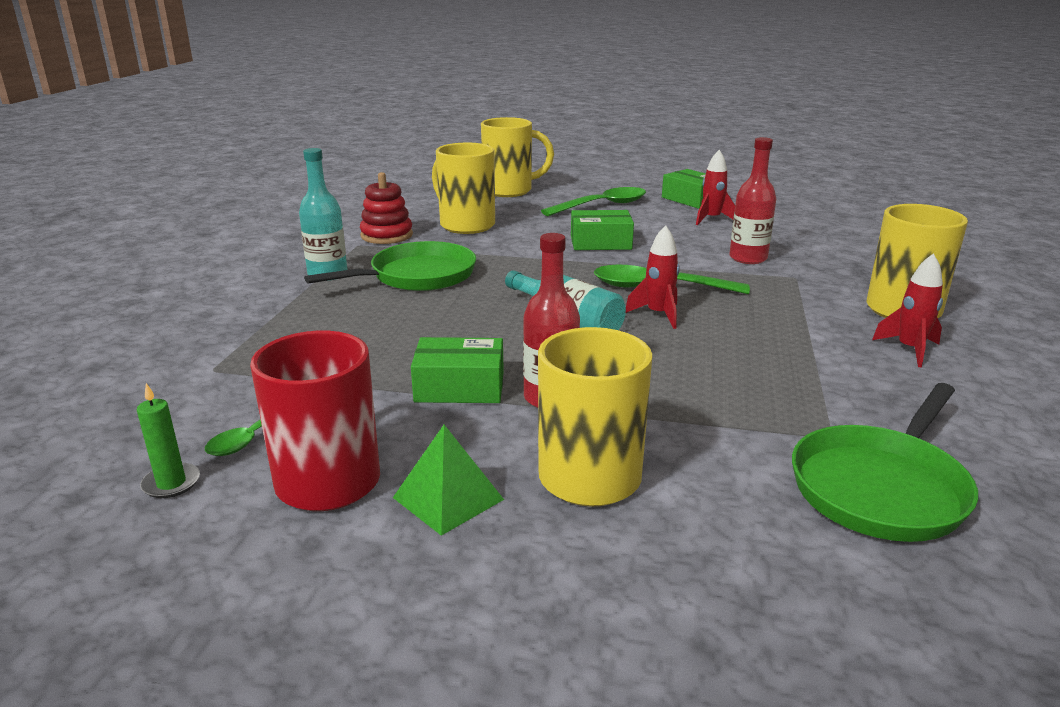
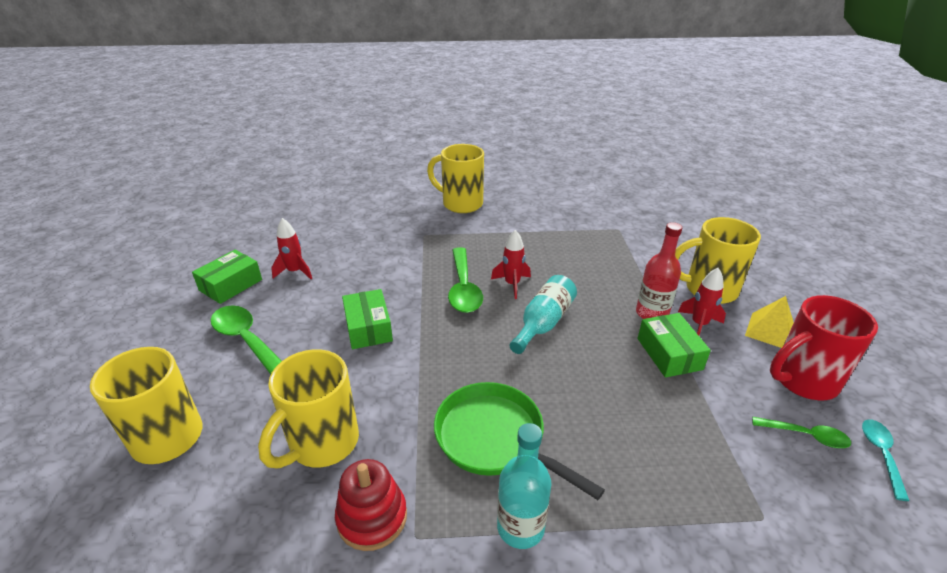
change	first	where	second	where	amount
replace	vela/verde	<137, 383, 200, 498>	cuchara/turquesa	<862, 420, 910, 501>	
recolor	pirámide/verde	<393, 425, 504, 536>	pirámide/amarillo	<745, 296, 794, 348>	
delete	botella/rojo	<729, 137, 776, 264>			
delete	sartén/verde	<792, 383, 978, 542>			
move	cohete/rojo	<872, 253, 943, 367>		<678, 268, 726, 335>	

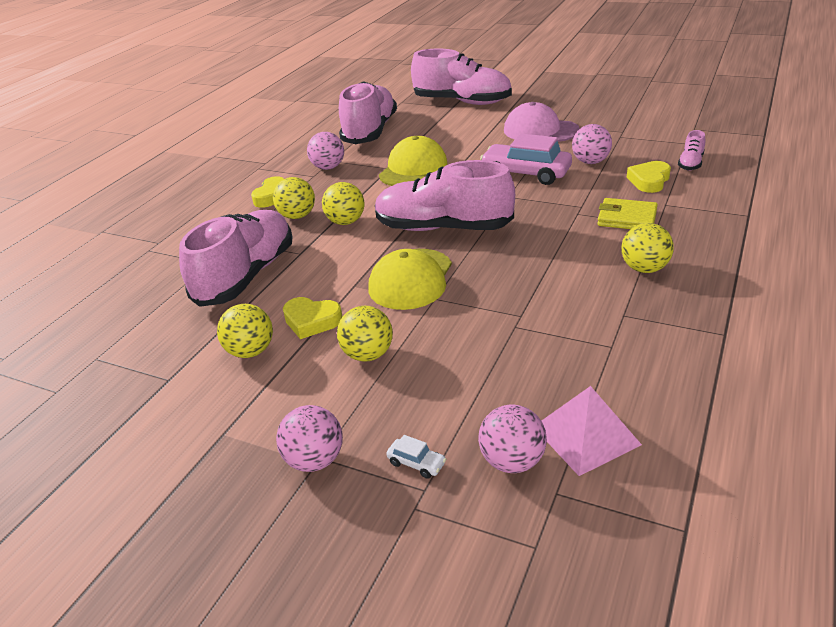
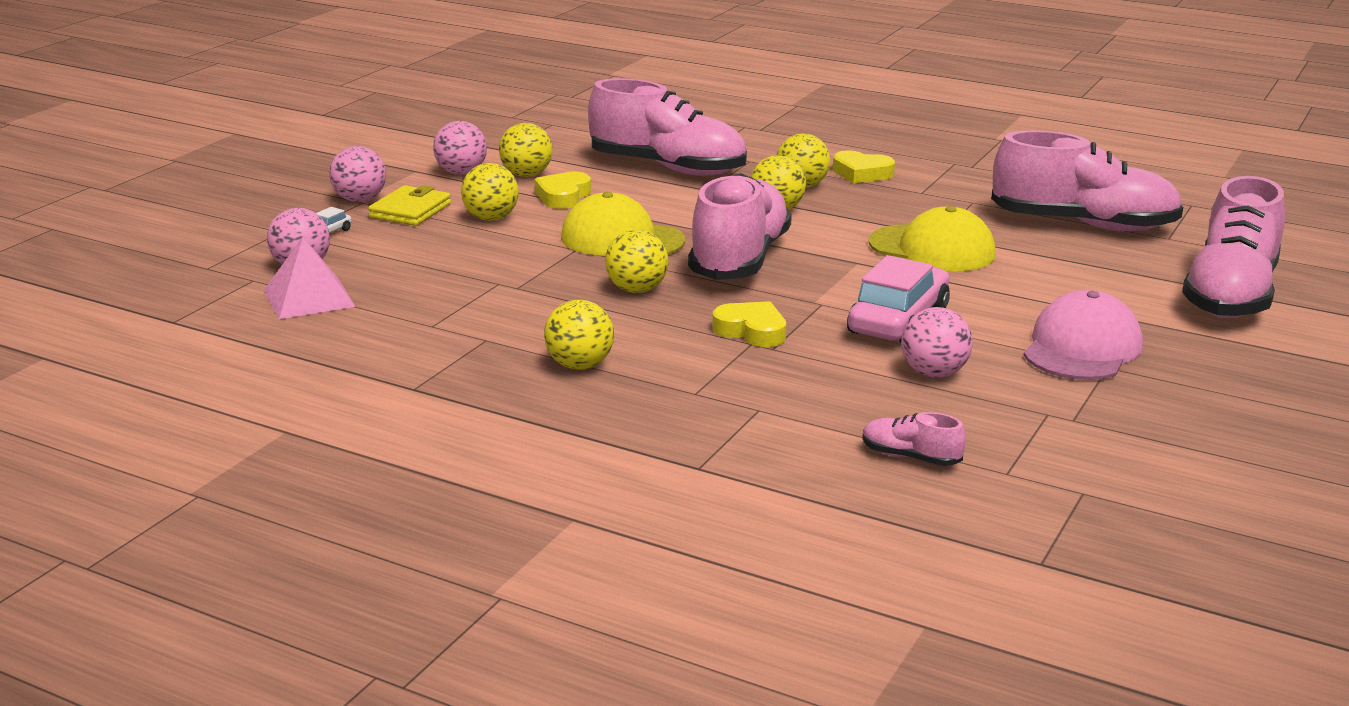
change	first	where	second	where	amount
move	pelota/rosa	<307, 132, 344, 170>		<433, 121, 487, 175>	
move	cartera/amarillo	<597, 198, 658, 229>		<368, 185, 451, 226>	
move	corazón/amarillo	<627, 161, 671, 193>		<713, 301, 786, 347>	
insert			pelota/amarillo	<605, 229, 669, 293>	

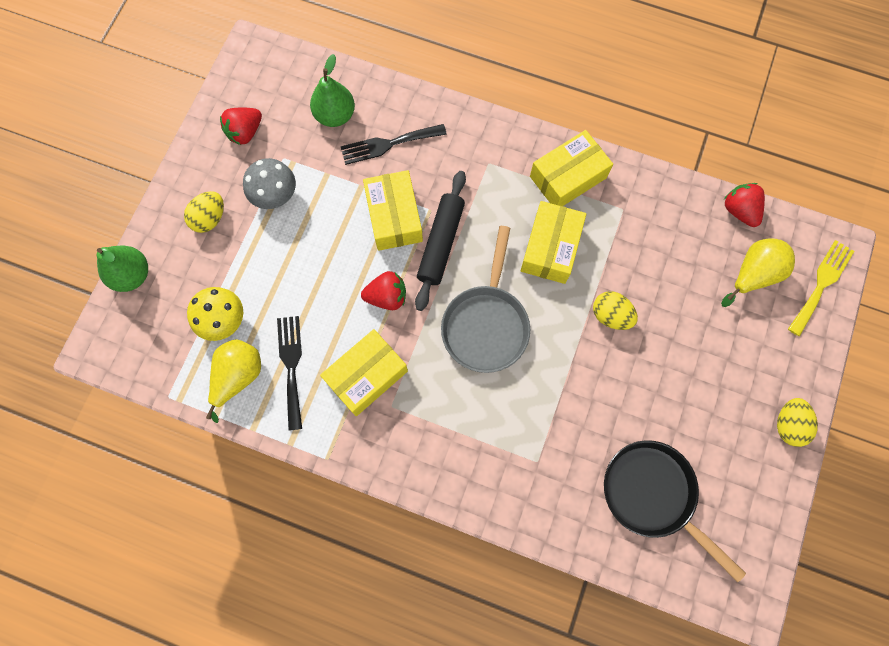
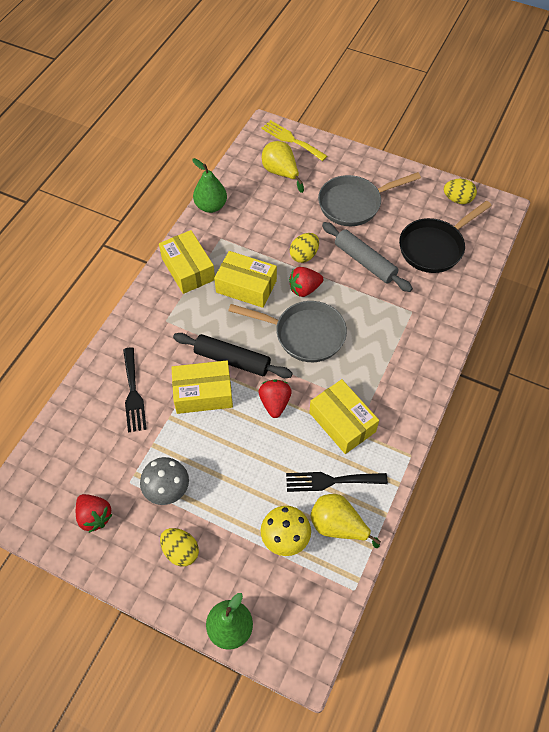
change	first	where	second	where	amount
move	pera/verde	<310, 54, 355, 127>		<192, 158, 227, 213>	
move	fresa/rojo	<724, 183, 765, 227>		<289, 267, 323, 297>	
move	huevo/amarillo	<777, 398, 818, 447>		<444, 179, 477, 204>	
insert			sartén/gris	<318, 172, 421, 226>	
insert			rodillo/gris	<322, 222, 413, 292>	

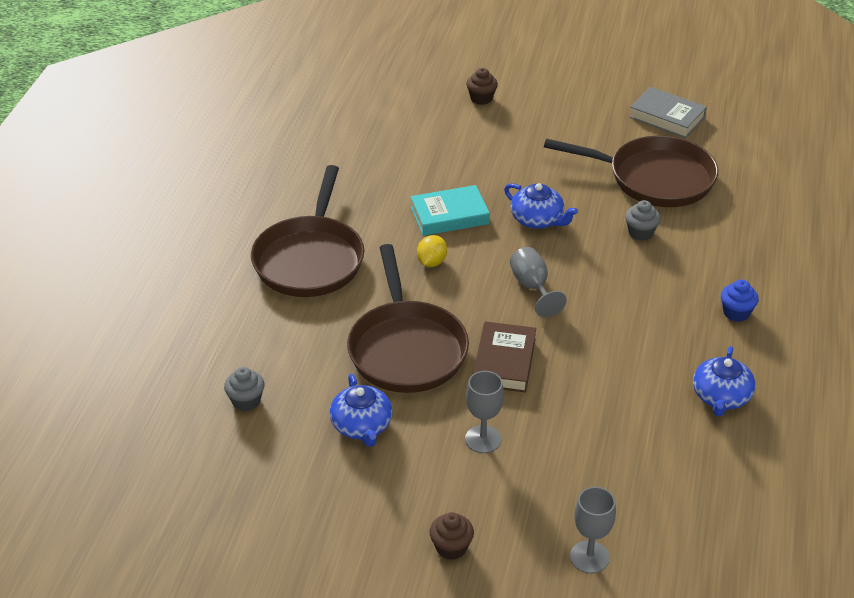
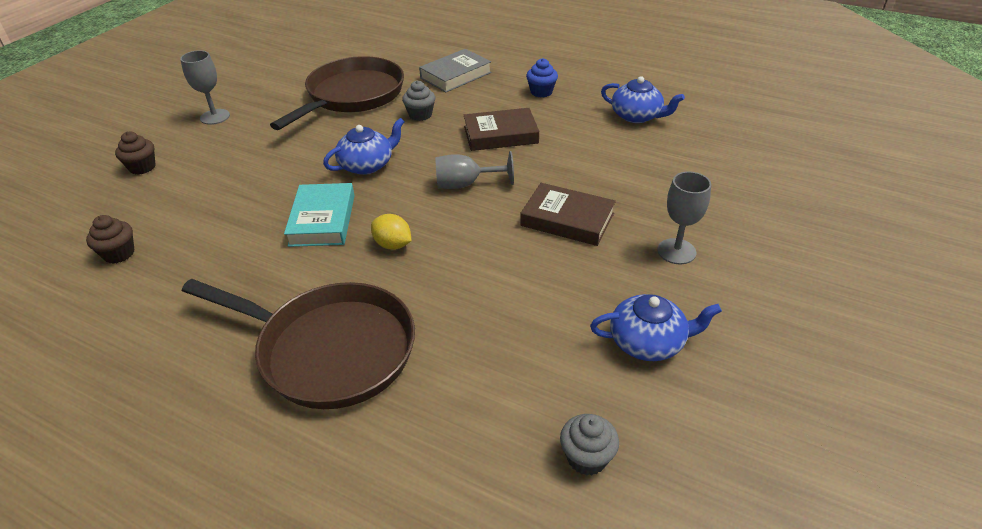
change	first	where	second	where	amount
delete	sartén/marrón	<347, 244, 469, 393>			
move	magdalena/marrón	<429, 512, 474, 560>		<86, 215, 134, 264>	
move	copa/gris	<570, 487, 616, 573>		<180, 50, 230, 125>	
move	libro/gris	<629, 87, 707, 138>		<419, 49, 492, 92>	
insert			libro/marrón	<464, 108, 539, 151>	

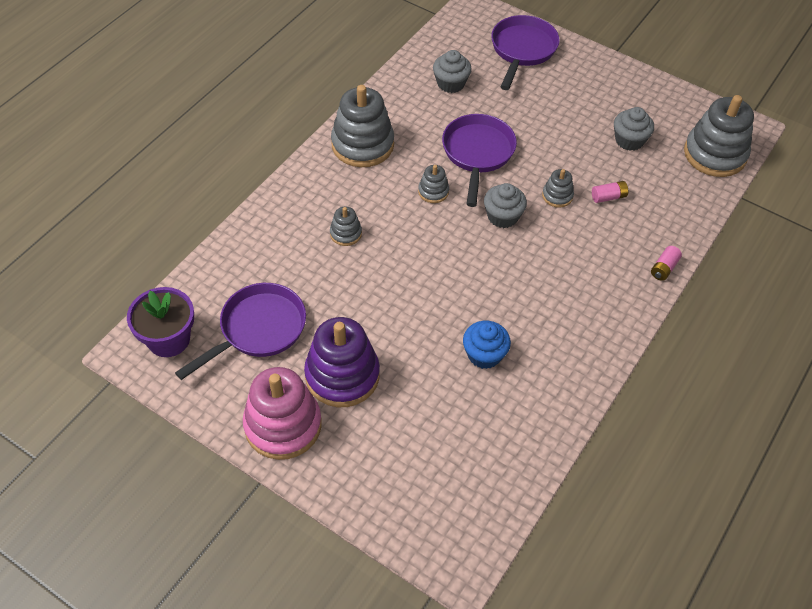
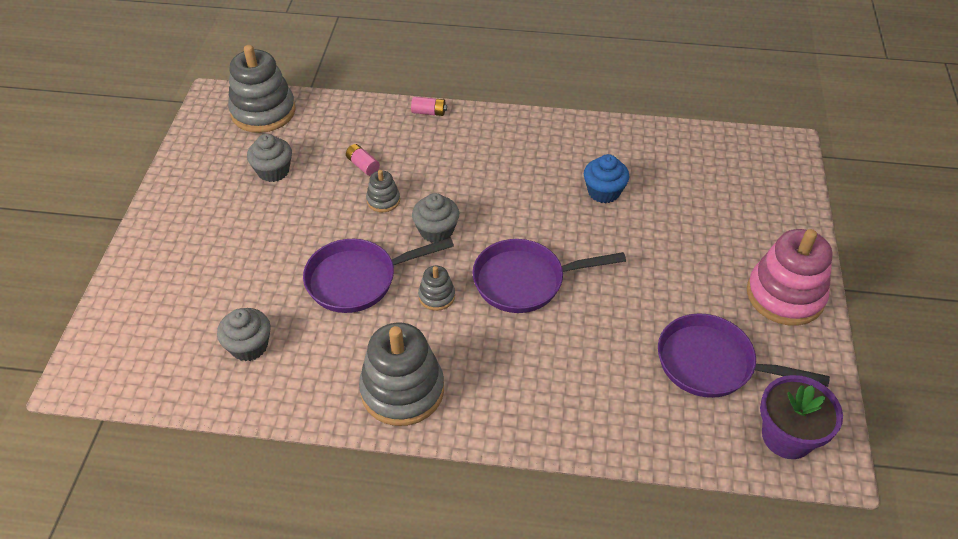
change	first	where	second	where	amount
delete	juguete apilable/morado	<304, 317, 380, 407>			
delete	juguete apilable/gris	<330, 207, 362, 246>			
move	sartén/morado	<491, 15, 560, 90>		<472, 239, 626, 313>	

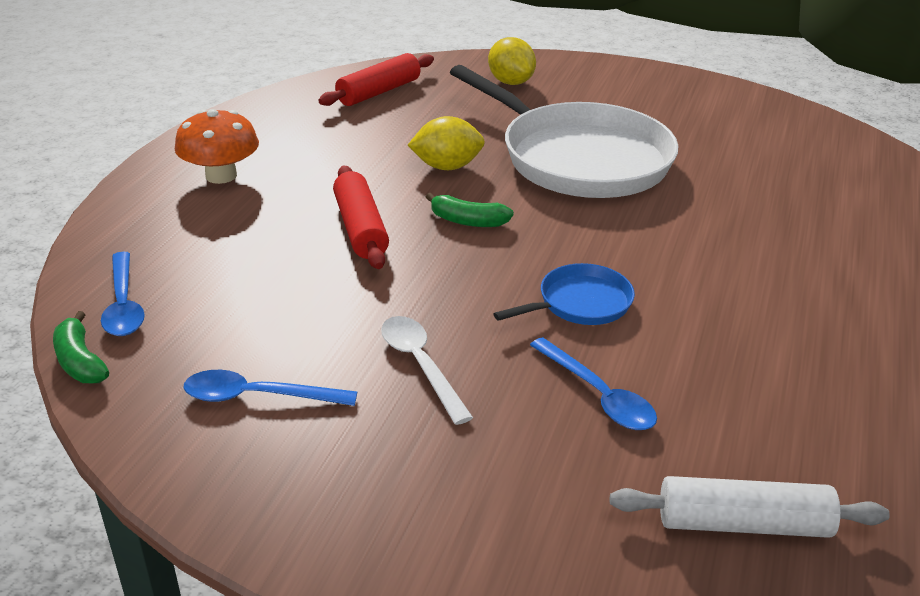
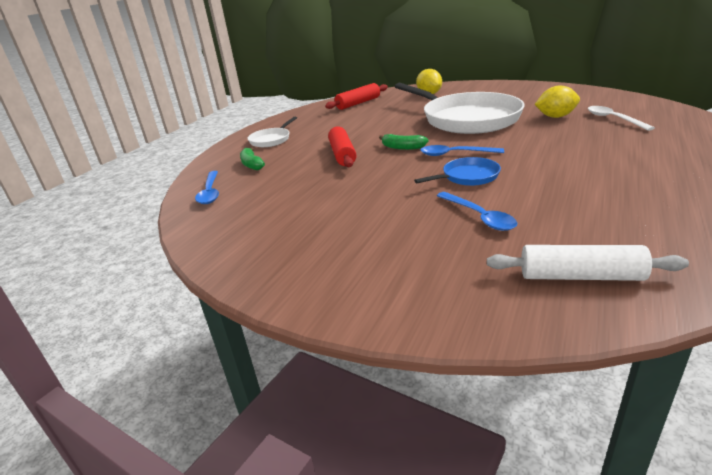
change	first	where	second	where	amount
move	plátano/verde	<53, 311, 109, 383>		<240, 147, 265, 170>	
replace	seta/naranja	<175, 109, 259, 184>	sartén/blanco	<248, 116, 297, 147>	
move	cuchara/azul	<183, 370, 357, 406>		<420, 145, 504, 156>	
move	cuchara/blanco	<381, 316, 473, 425>		<588, 106, 655, 131>	
move	limón/amarillo	<407, 116, 485, 170>		<535, 85, 580, 118>	

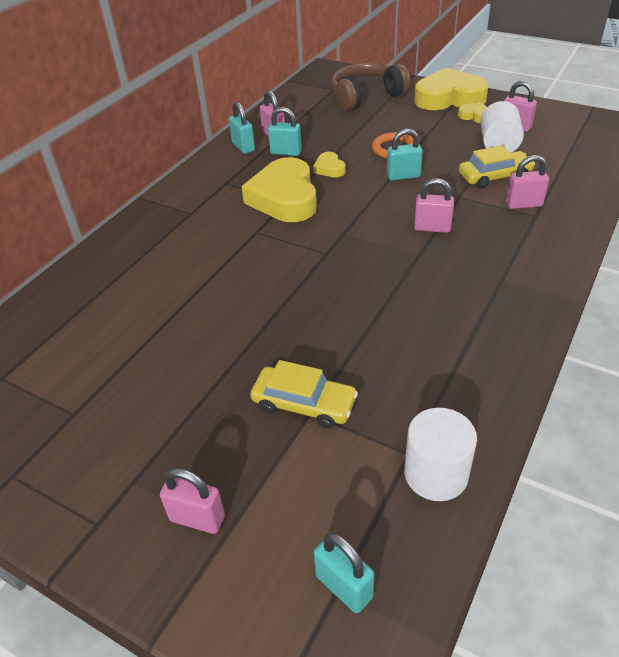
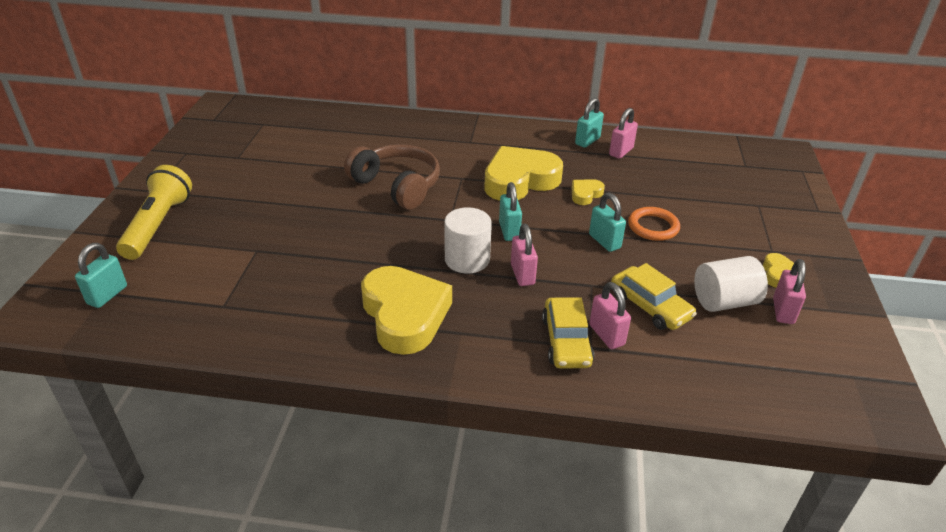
change	first	where	second	where	amount
replace	candado/rosa	<160, 468, 225, 534>	lámpara de mano/amarillo	<116, 165, 192, 260>	
move	coche/amarillo	<250, 360, 358, 429>		<542, 297, 594, 369>	
move	candado/turquesa	<268, 107, 302, 156>		<499, 182, 522, 241>	
move	auriculares/marrón	<331, 63, 411, 111>		<344, 144, 440, 210>	
move	cilindro/blanco	<404, 408, 477, 501>		<444, 207, 492, 274>	
move	corazón/amarillo	<414, 68, 488, 110>		<361, 266, 452, 355>	

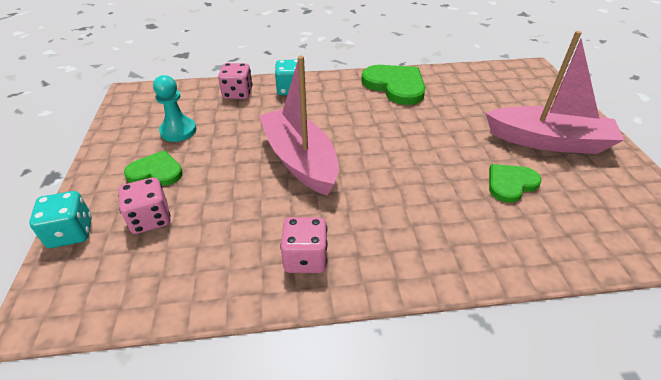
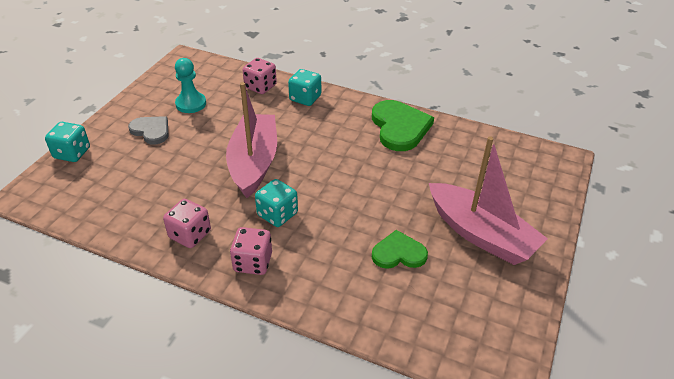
change	first	where	second	where	amount
move	dado/rosa	<118, 177, 171, 234>		<230, 227, 272, 275>	
recolor	corazón/verde	<124, 150, 183, 186>	corazón/gris	<128, 116, 168, 145>	
insert			dado/turquesa	<255, 179, 298, 227>	

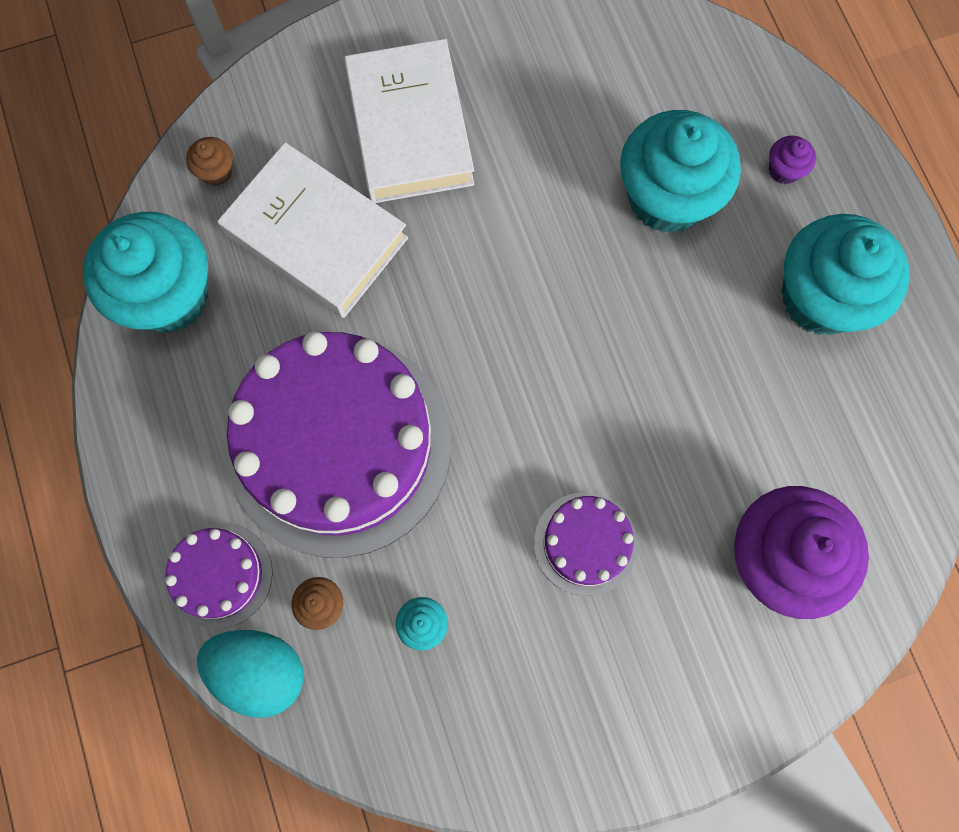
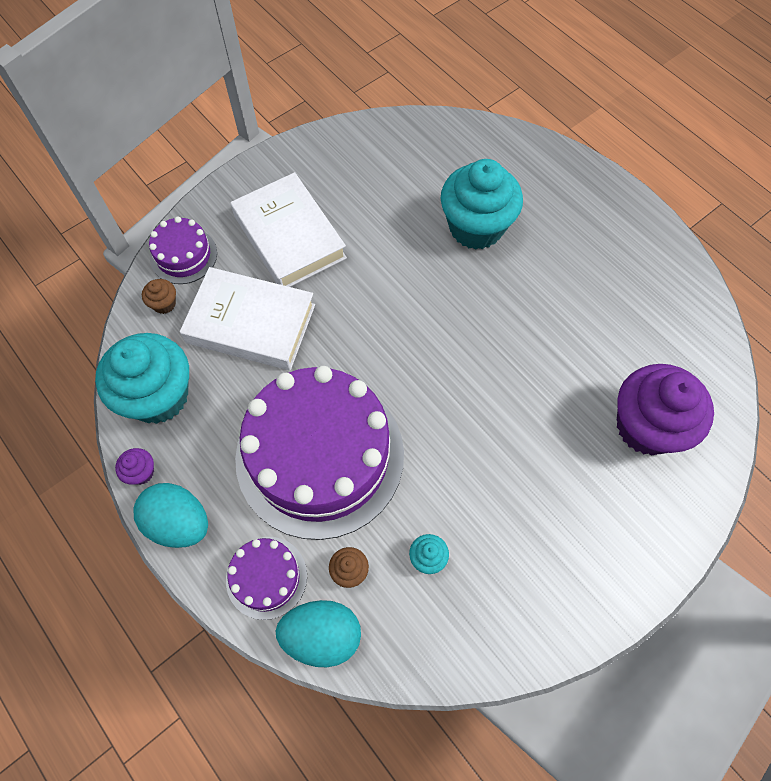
change	first	where	second	where	amount
move	tarta/morado	<534, 492, 637, 596>		<149, 216, 217, 284>	
move	magdalena/morado	<769, 136, 816, 184>		<115, 448, 154, 485>	
delete	magdalena/turquesa	<782, 214, 910, 335>			
insert			huevo/turquesa	<134, 483, 208, 548>	

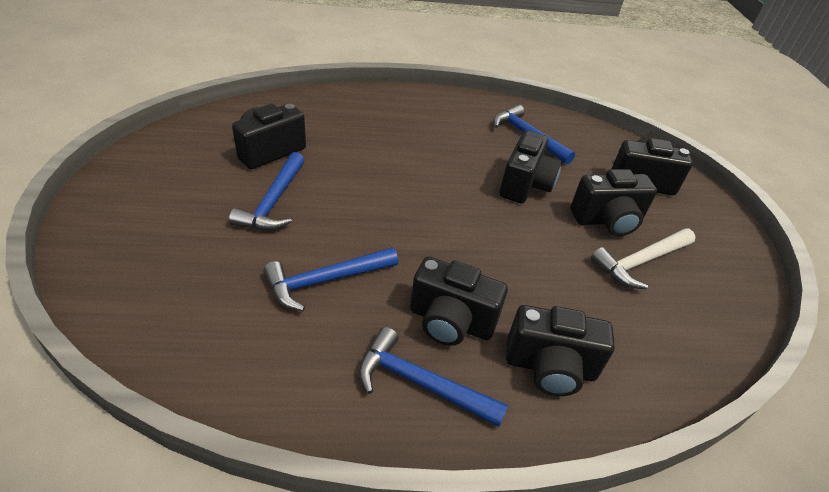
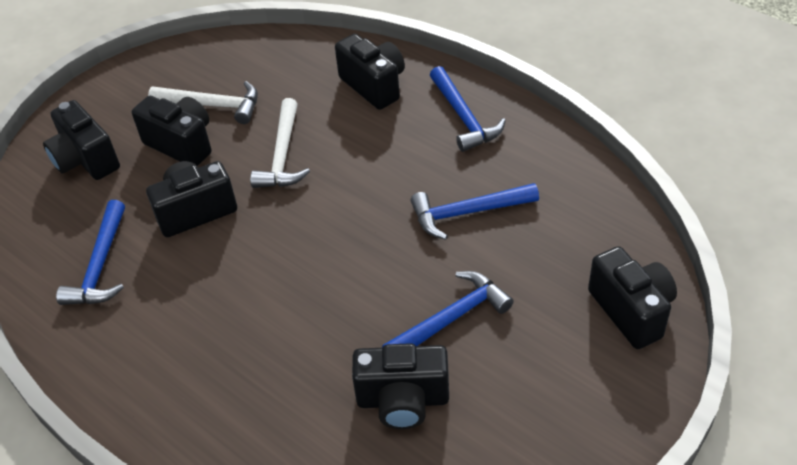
change	first	where	second	where	amount
rotate	martillo/azul	<263, 247, 398, 311>		<410, 183, 539, 240>	150 degrees clockwise
move	cámara/negro	<410, 256, 508, 346>		<588, 246, 677, 349>	
insert			martillo/blanco	<250, 98, 310, 188>	

